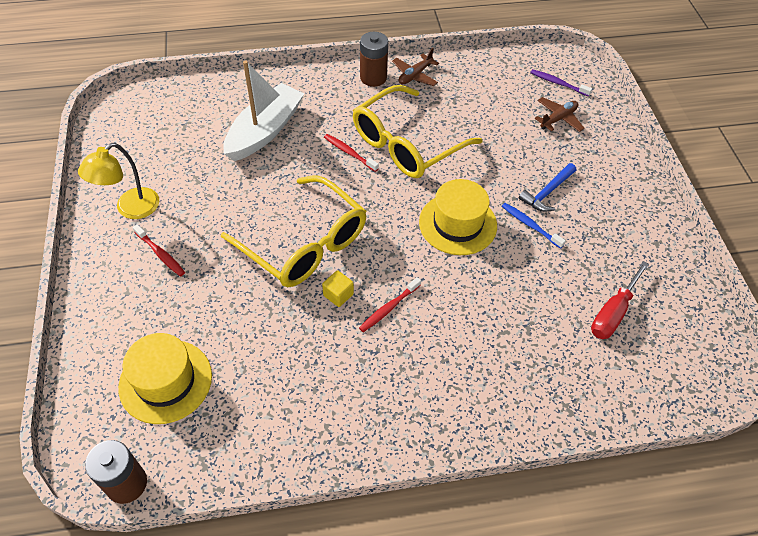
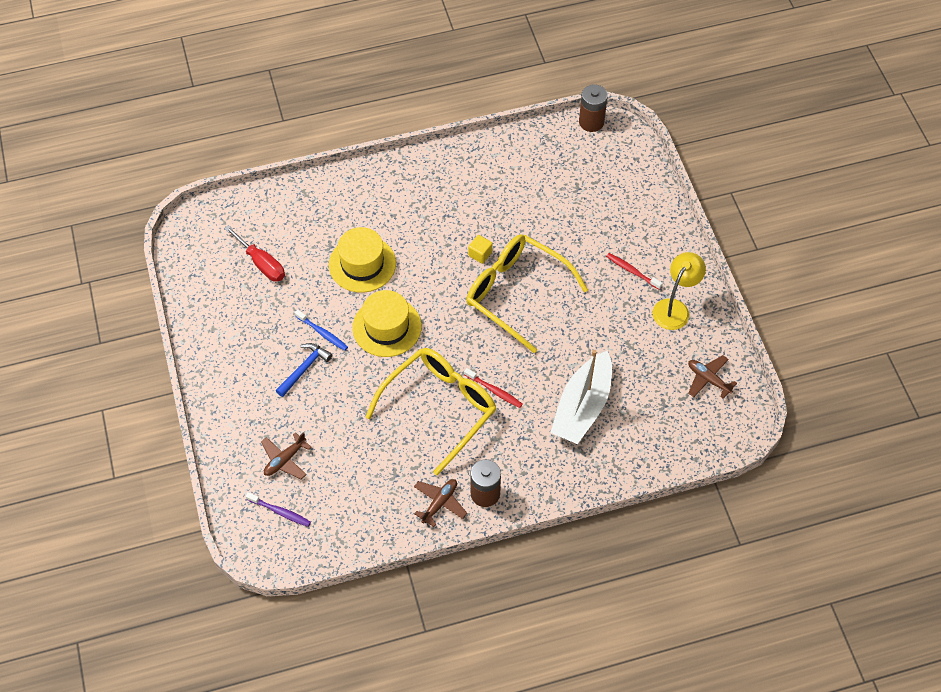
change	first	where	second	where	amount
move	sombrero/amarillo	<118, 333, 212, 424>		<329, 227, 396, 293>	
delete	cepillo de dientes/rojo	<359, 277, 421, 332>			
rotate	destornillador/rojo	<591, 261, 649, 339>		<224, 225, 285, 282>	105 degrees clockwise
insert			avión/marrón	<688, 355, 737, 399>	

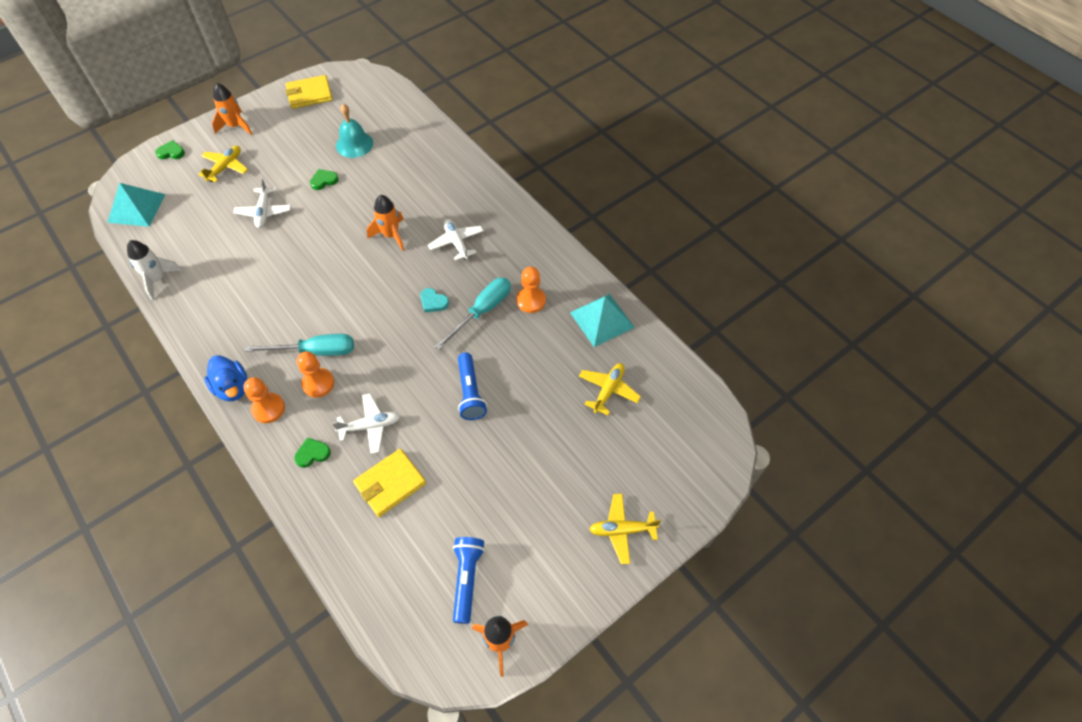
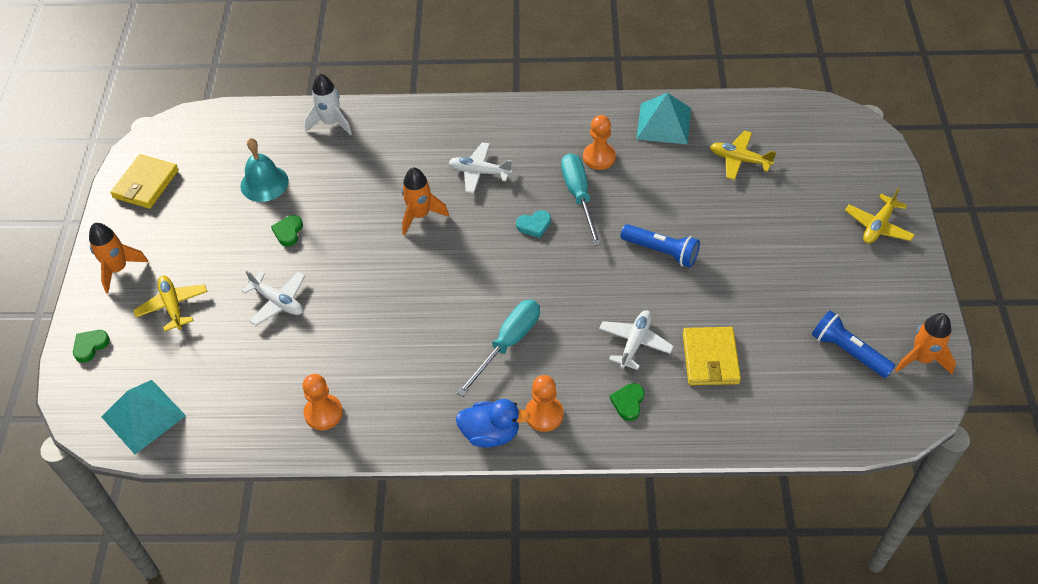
change	first	where	second	where	amount
move	cohete/blanco	<127, 240, 183, 300>		<304, 74, 352, 135>	
move	peón/naranja	<297, 351, 334, 398>		<303, 374, 343, 430>	
rotate	avión/amarillo	<579, 363, 641, 415>		<710, 131, 776, 180>	45 degrees counterclockwise

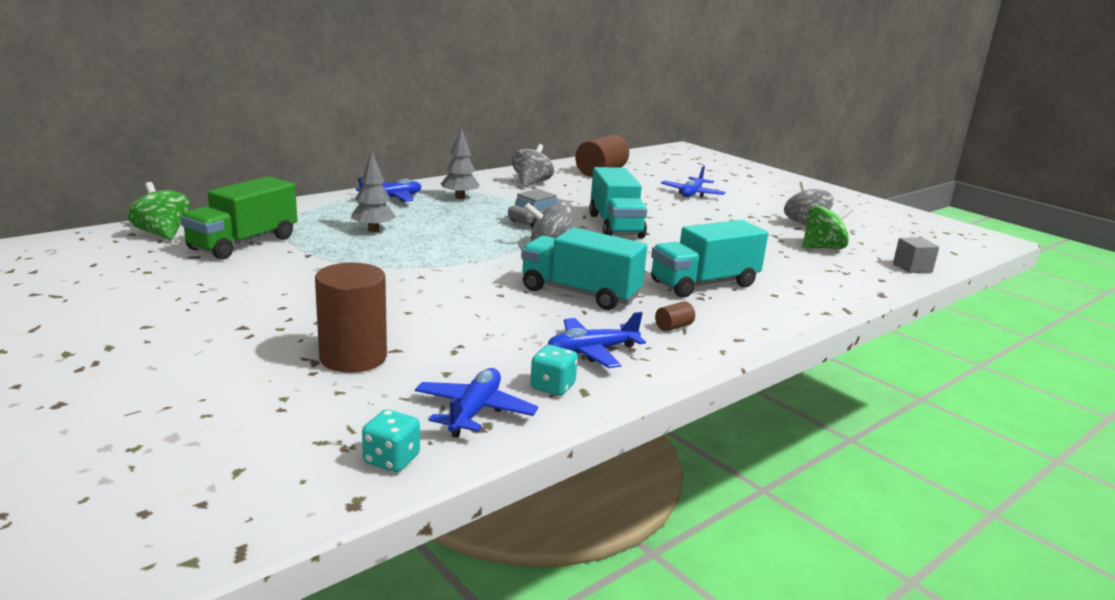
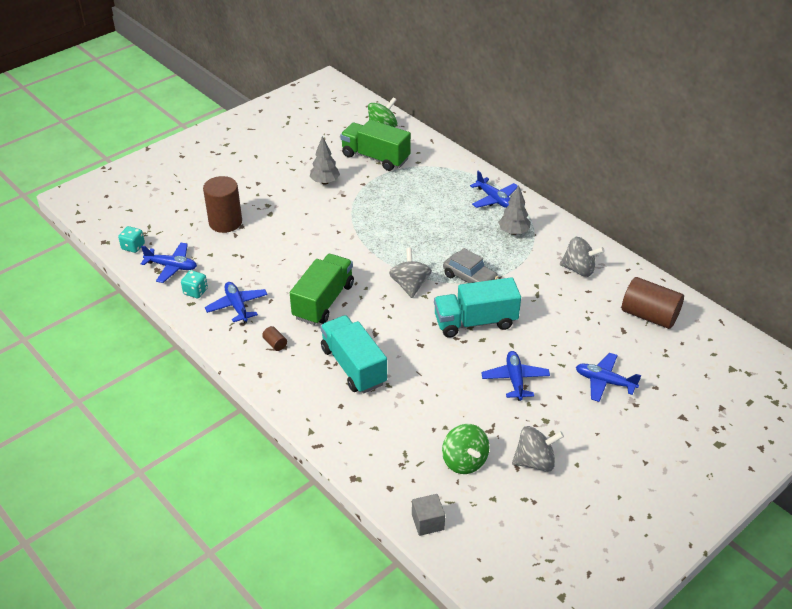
change	first	where	second	where	amount
move	árbol/gris	<351, 151, 396, 232>		<310, 136, 340, 185>	
recolor	camión/turquesa	<521, 228, 647, 310>	camión/verde	<290, 254, 354, 325>	
insert			avión/azul	<481, 351, 550, 401>	

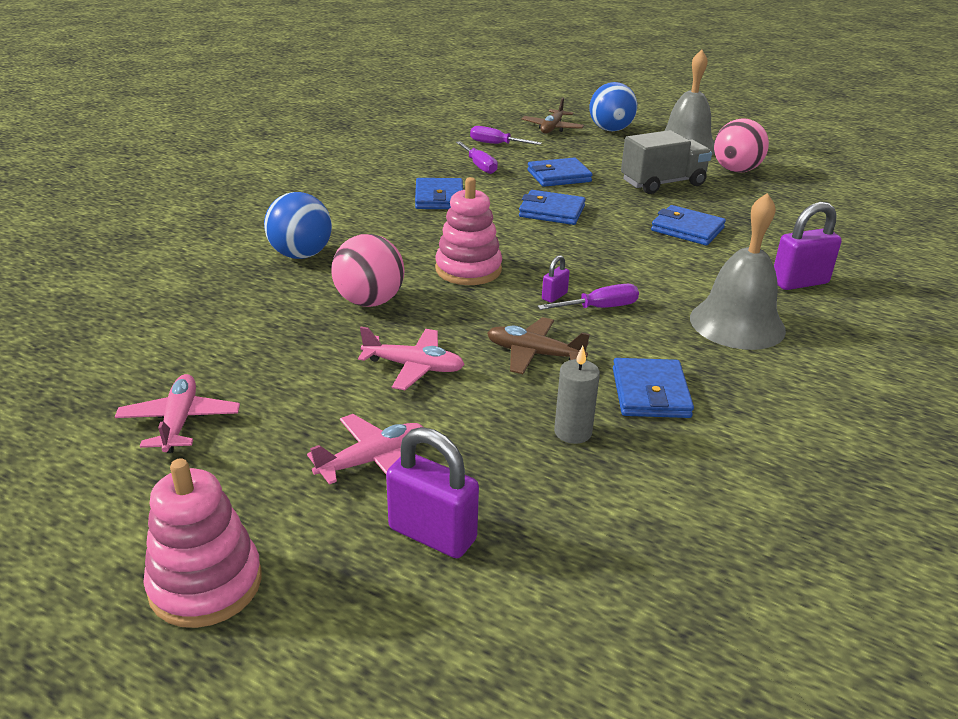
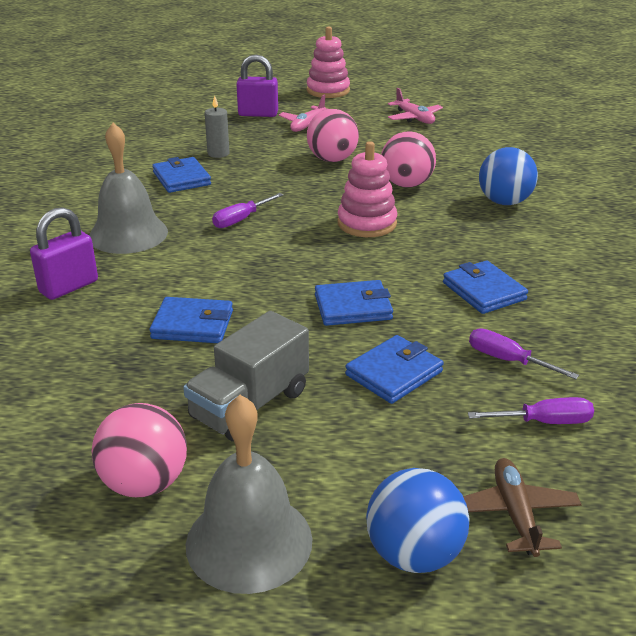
change	first	where	second	where	amount
replace	avión/rosa	<358, 327, 465, 390>	pelota/rosa	<307, 109, 359, 162>	
delete	avión/marrón	<487, 317, 590, 374>			
delete	candado/morado	<542, 255, 570, 303>			

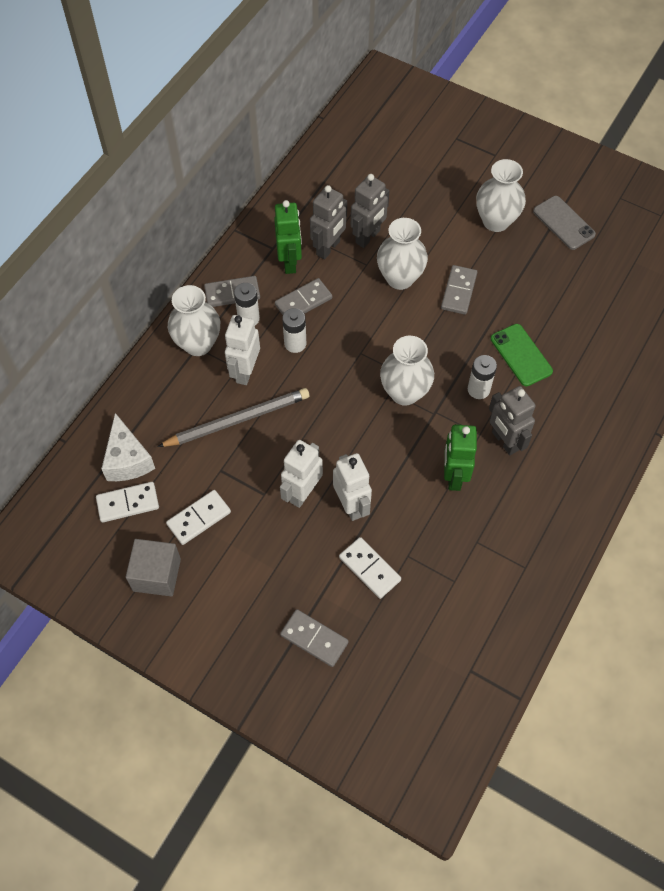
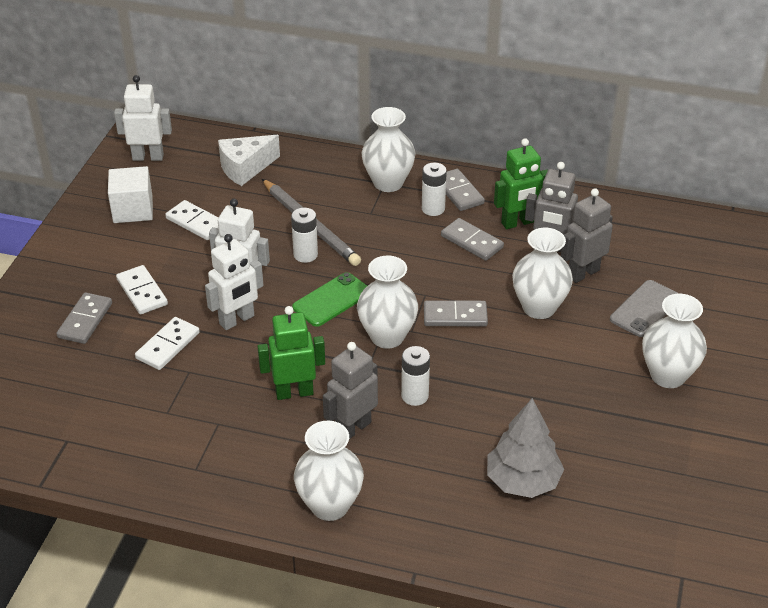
change	first	where	second	where	amount
move	ficha de dominó/blanco	<96, 482, 159, 523>		<116, 265, 168, 315>	
recolor	cubo/gris	<126, 539, 181, 597>	cubo/blanco	<108, 166, 153, 223>	
move	robot/blanco	<225, 315, 260, 385>		<114, 75, 172, 161>	
move	pila/blanco	<282, 308, 306, 353>		<291, 208, 318, 263>	
rotate	robot/gris	<351, 174, 389, 248>		<561, 188, 613, 283>	120 degrees clockwise
move	ficha de dominó/gris	<441, 265, 477, 315>		<424, 300, 488, 326>	
move	móvil/verde	<491, 324, 553, 386>		<292, 272, 367, 327>	
move	móvil/gris	<533, 196, 596, 250>		<610, 280, 679, 337>	
insert			florero/blanco	<294, 421, 364, 521>	
insert			árbol/gris	<487, 398, 564, 498>	

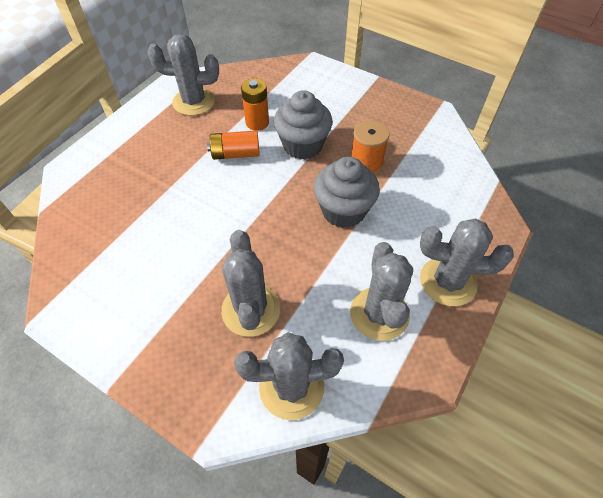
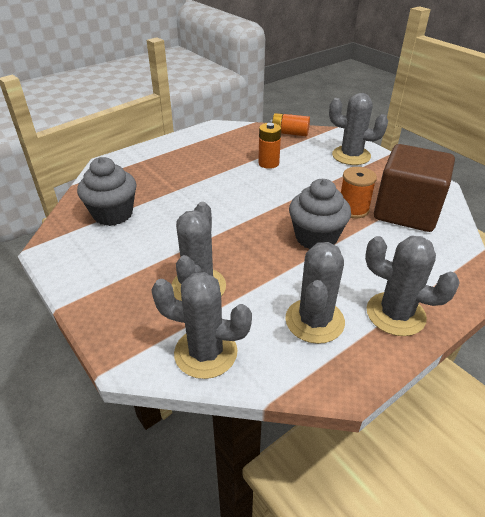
change	first	where	second	where	amount
move	cactus/gris	<148, 34, 219, 116>		<329, 93, 388, 165>	
move	pila/naranja	<207, 130, 260, 160>		<270, 113, 310, 136>	
move	magdalena/gris	<274, 90, 333, 160>		<77, 157, 136, 226>	
insert			cubo/marrón	<374, 144, 455, 232>	

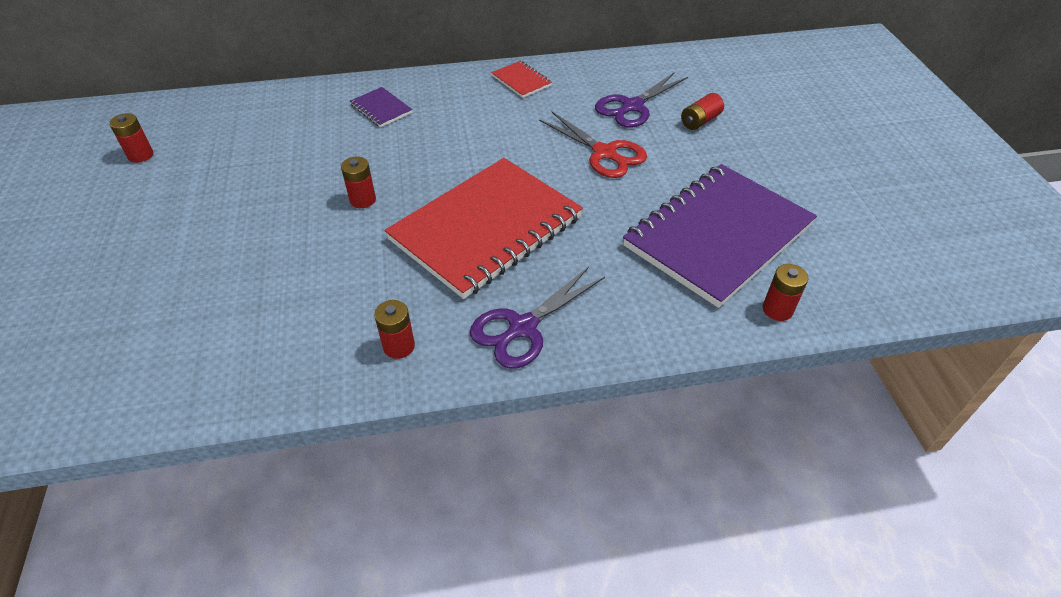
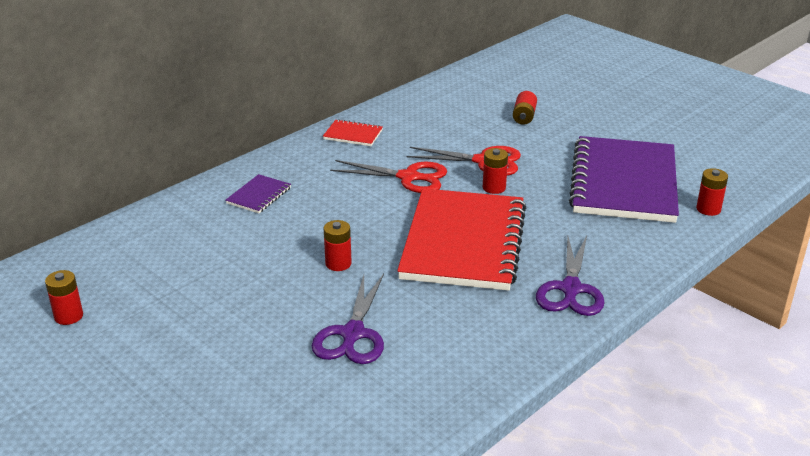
change	first	where	second	where	amount
rotate	cuaderno/morado	<350, 87, 412, 127>		<226, 174, 291, 213>	75 degrees counterclockwise
move	pila/rojo	<374, 300, 415, 359>		<483, 148, 508, 194>	
move	tijeras/morado	<595, 72, 688, 128>		<312, 274, 384, 364>	
insert			tijeras/rojo	<330, 160, 447, 193>	

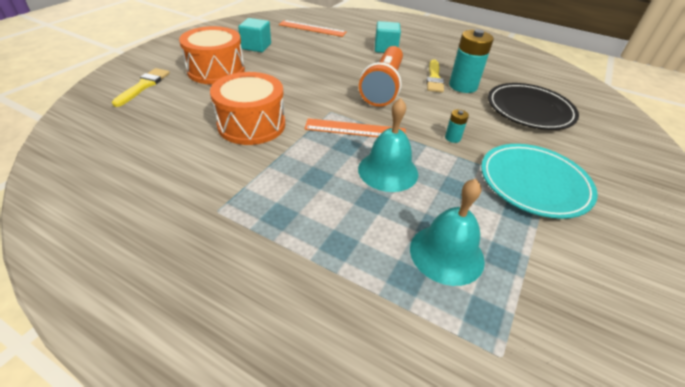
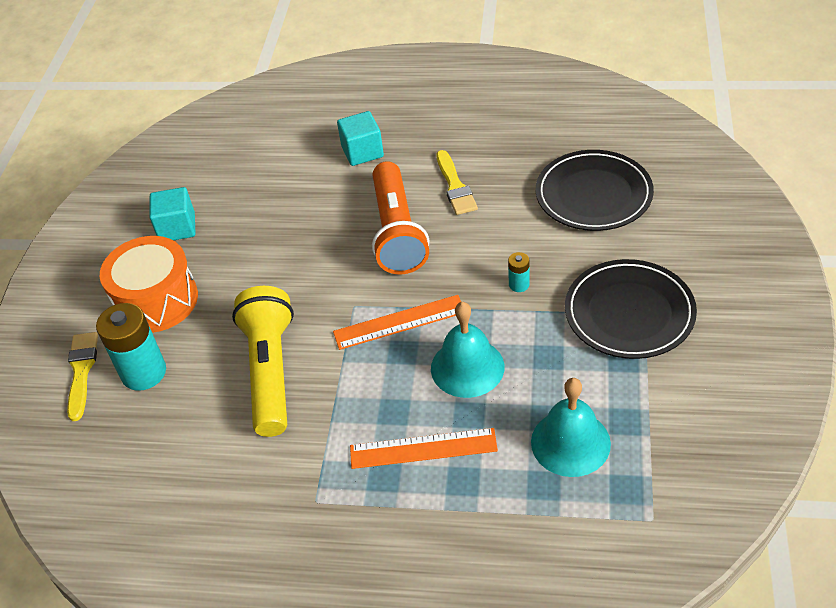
change	first	where	second	where	amount
replace	tambor/naranja	<210, 72, 285, 145>	lámpara de mano/amarillo	<232, 286, 294, 437>	
move	regla/naranja	<279, 20, 347, 37>		<350, 428, 498, 469>	
move	pila/turquesa	<449, 29, 494, 93>		<96, 303, 166, 391>	
recolor	plato/turquesa	<481, 144, 598, 219>	plato/negro	<565, 259, 697, 359>	

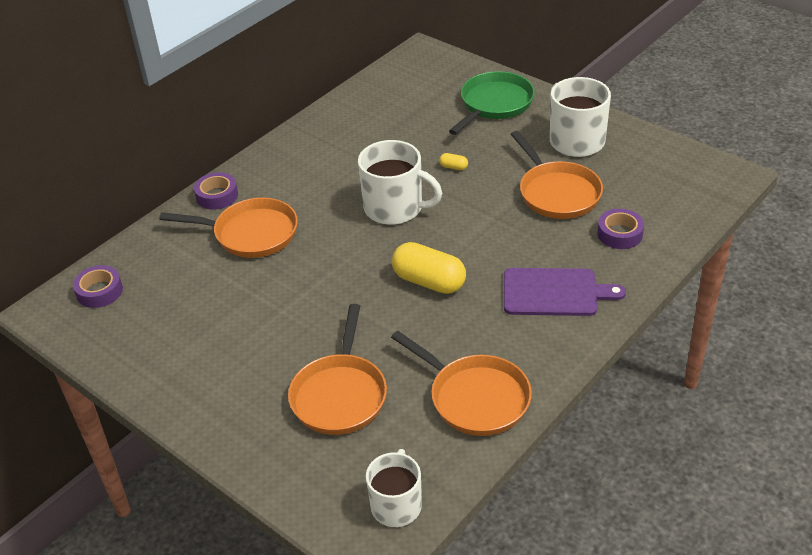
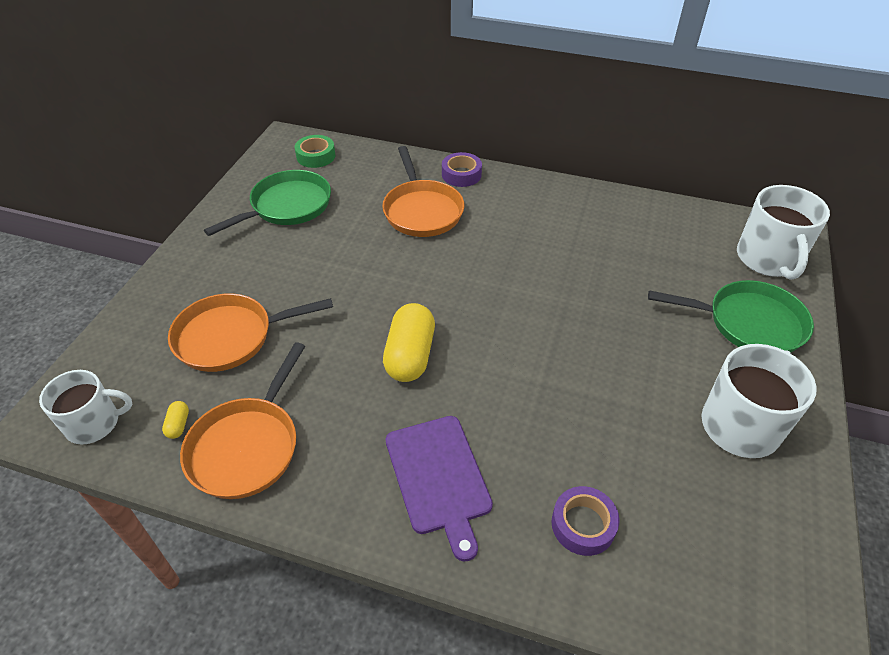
change	first	where	second	where	amount
recolor	cinta adhesiva/morado	<73, 265, 123, 308>	cinta adhesiva/verde	<295, 135, 335, 168>	
move	taza/blanco	<358, 140, 442, 225>		<737, 185, 830, 280>	
move	cápsula/amarillo	<439, 153, 468, 170>		<162, 401, 189, 439>	
delete	sartén/naranja	<511, 131, 603, 219>			
insert			sartén/verde	<204, 170, 331, 236>	

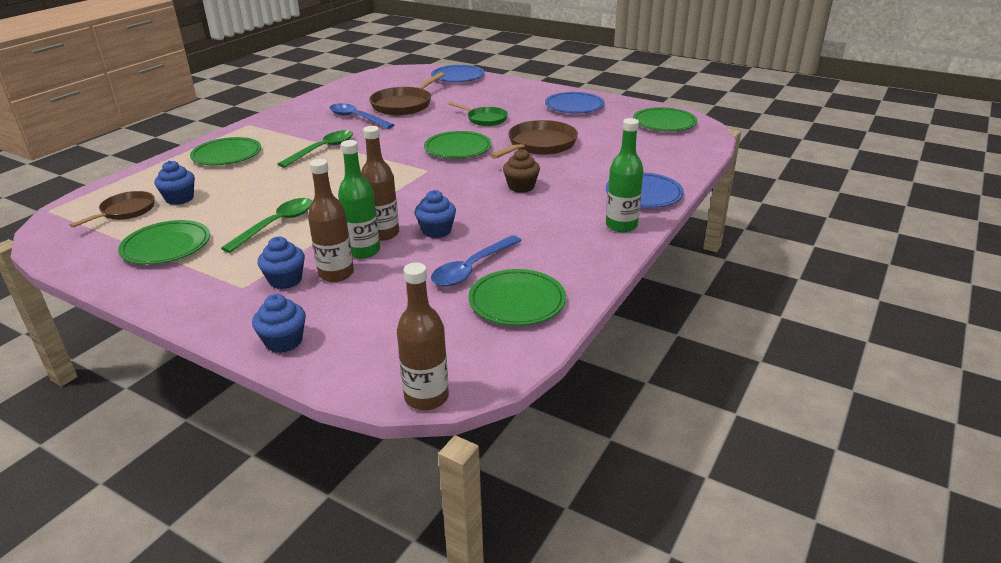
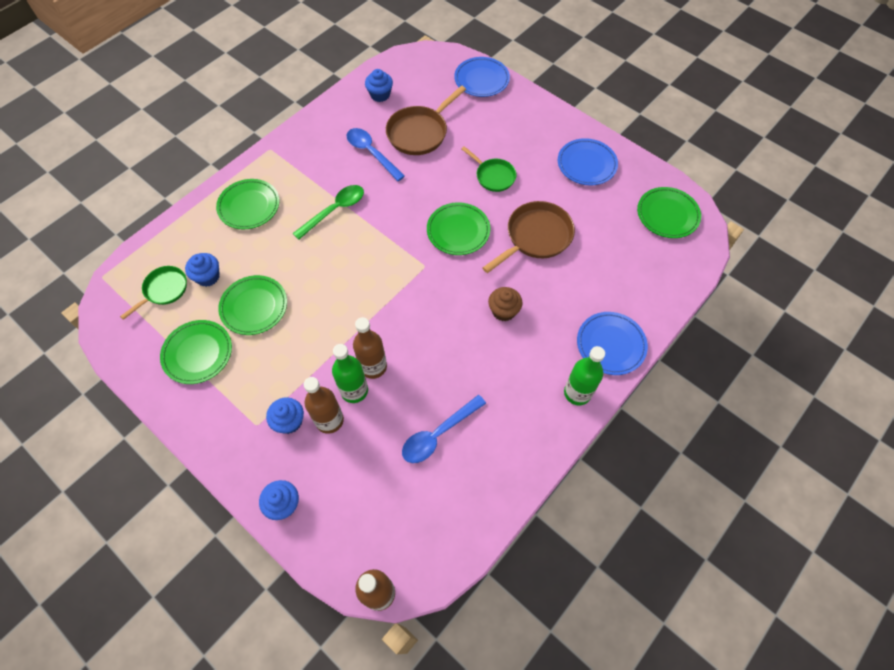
change	first	where	second	where	amount
recolor	sartén/marrón	<70, 191, 155, 228>	sartén/verde	<120, 266, 187, 320>	
delete	cuchara/verde	<221, 198, 312, 253>			
move	magdalena/azul	<415, 190, 456, 238>		<365, 69, 393, 102>	
move	plato/verde	<469, 269, 566, 326>		<218, 275, 287, 335>	

